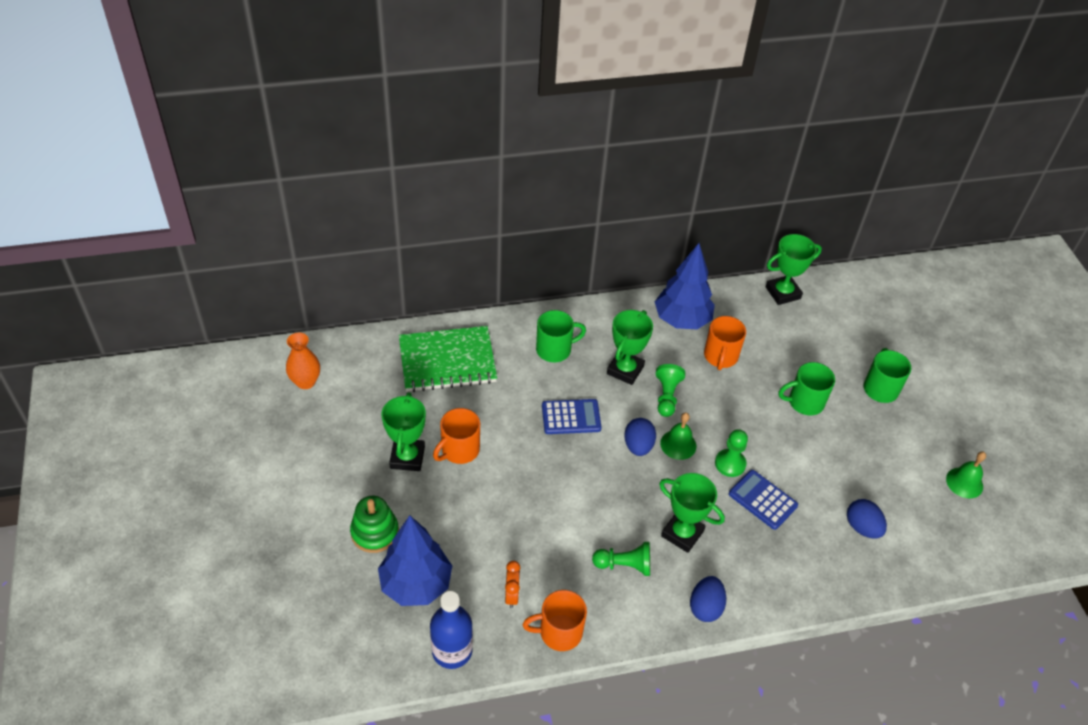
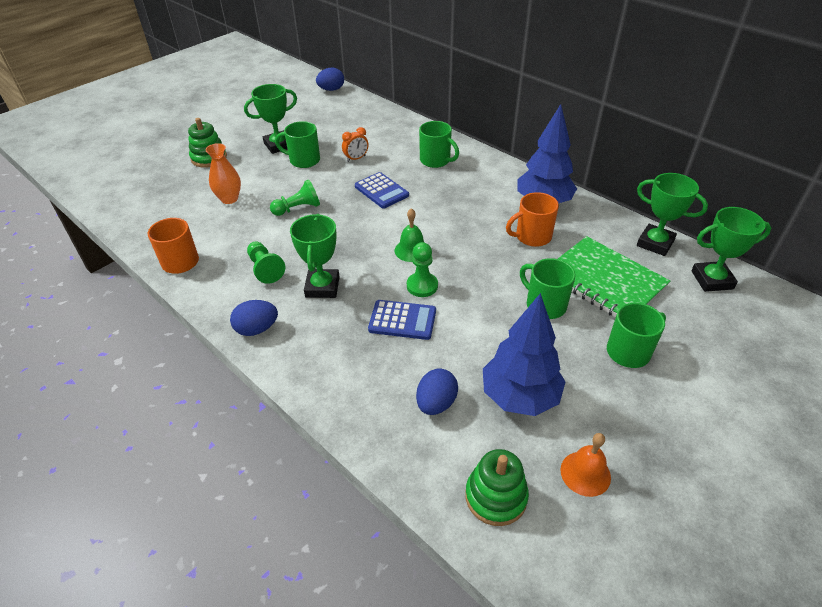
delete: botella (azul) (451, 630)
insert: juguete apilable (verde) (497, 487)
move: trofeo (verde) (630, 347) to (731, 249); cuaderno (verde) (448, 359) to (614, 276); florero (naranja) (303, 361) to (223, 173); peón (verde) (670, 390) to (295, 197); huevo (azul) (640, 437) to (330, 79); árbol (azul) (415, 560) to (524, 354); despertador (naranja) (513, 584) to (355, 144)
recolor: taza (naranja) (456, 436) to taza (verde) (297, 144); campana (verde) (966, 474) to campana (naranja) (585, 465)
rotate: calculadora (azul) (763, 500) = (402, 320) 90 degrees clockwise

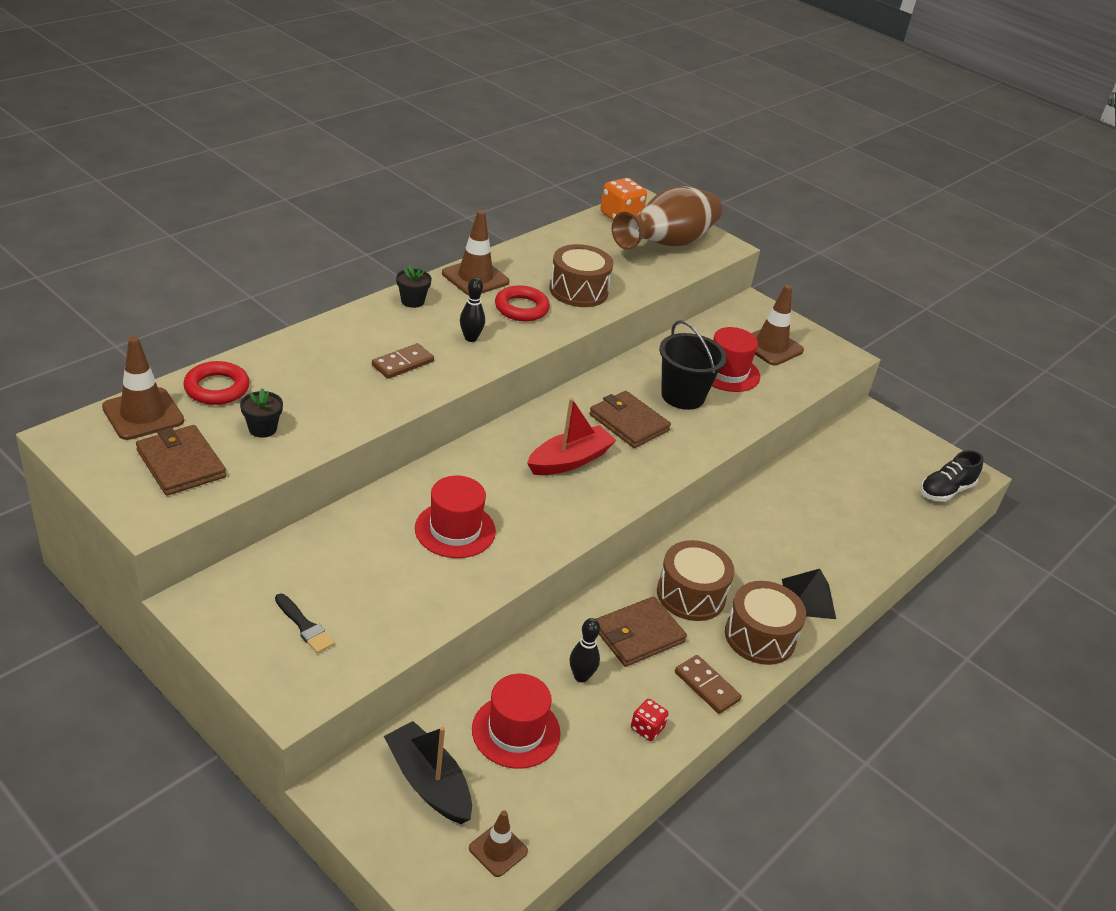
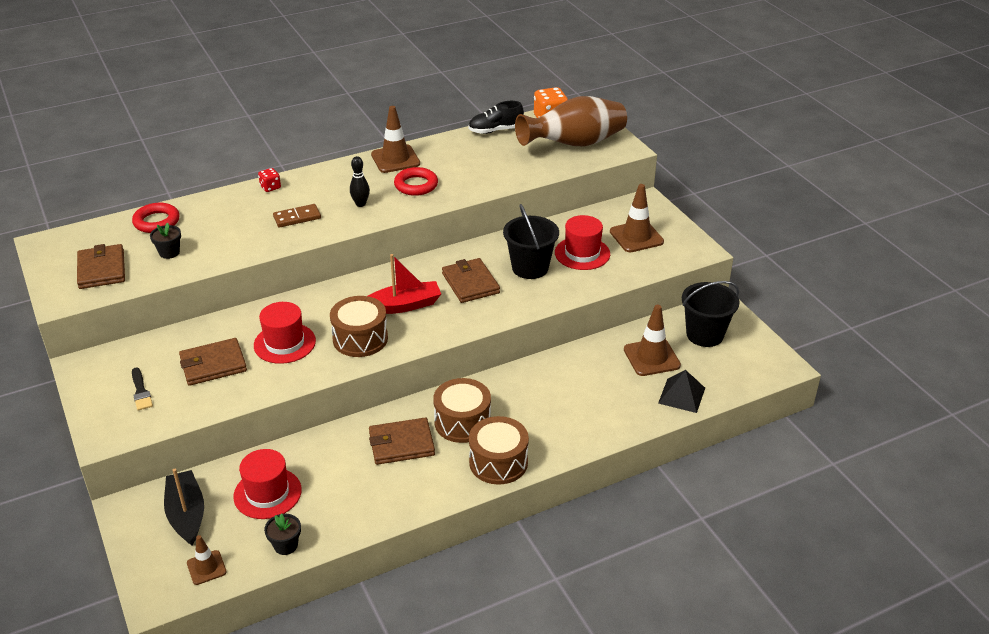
delete: bolo (negro) (585, 650); ficha de dominó (marrón) (708, 684)
insert: balde (negro) (711, 314); cartera (marrón) (213, 362)
move: tambor (marrón) (581, 275) to (359, 326); maceta (negro) (414, 286) to (282, 534); cono de tráfico (marrón) (143, 388) to (652, 340); zapato (negro) (952, 476) to (496, 117); pirámide (negro) (809, 594) to (681, 391); dado (rojo) (649, 720) to (269, 180)

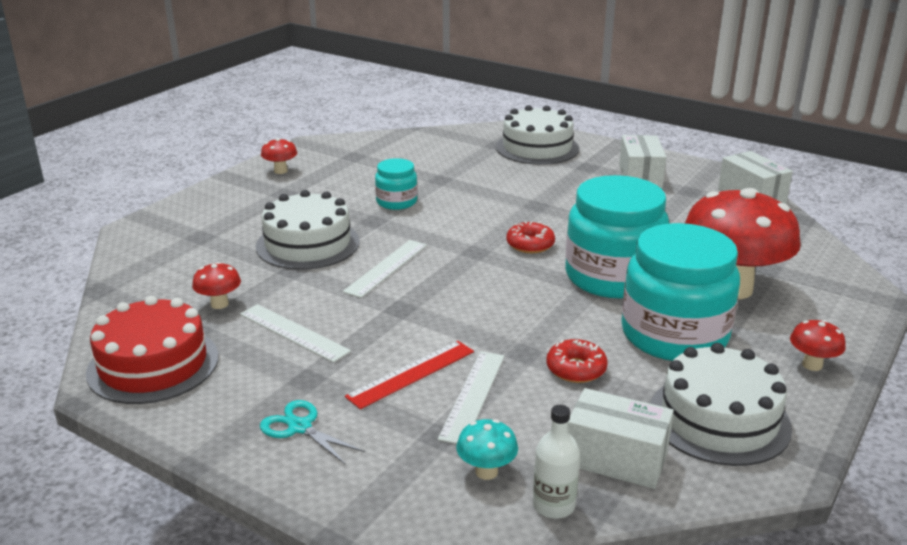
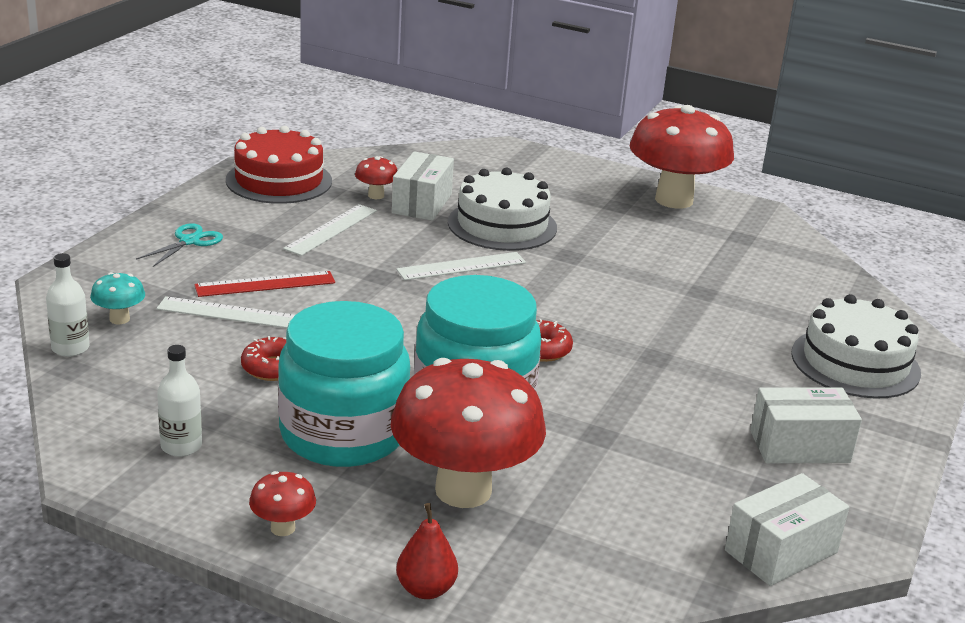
delete: tarro (turquesa) (396, 184)
insert: pera (rojo) (427, 551)
move: caja (blanco) (621, 438) to (423, 186)
replace: tarta (blanco) (721, 404) to botella (blanco) (179, 401)
rotate: regla (blanco) (385, 269) = (461, 266) 45 degrees counterclockwise; regla (rojo) (409, 375) = (264, 284) 60 degrees counterclockwise
resize: seta (rojo) (279, 156) = (682, 157) x2.43

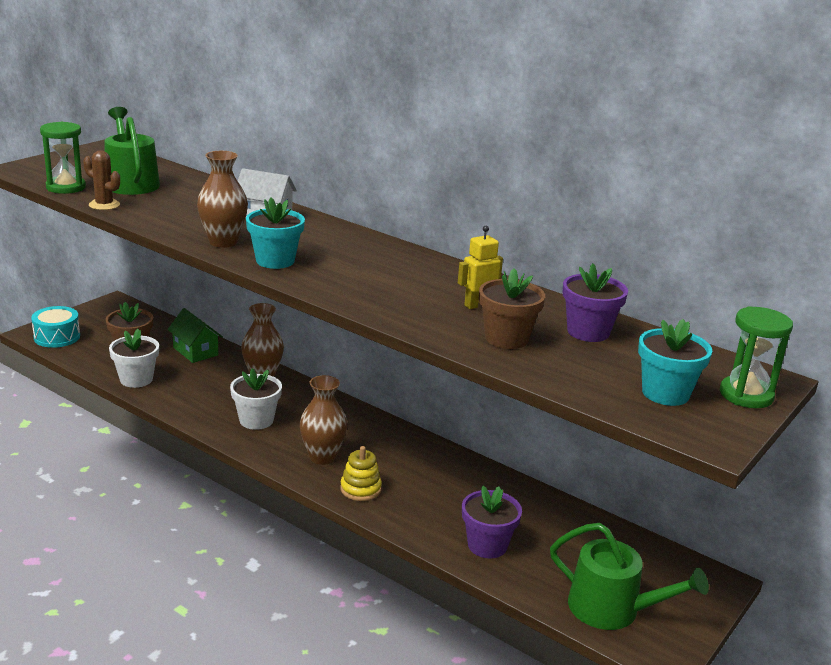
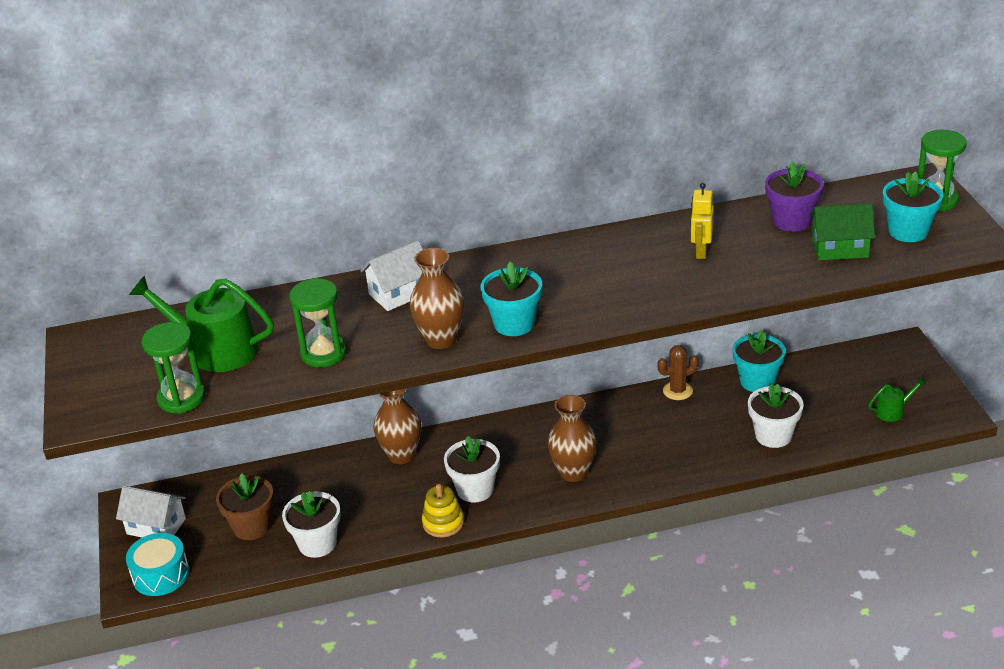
delete: maceta (marrón) (512, 308)
insert: reloj de arena (verde) (318, 322); maceta (turquesa) (759, 361); casa (blanco) (151, 512)
move: cactus (marrón) (101, 180) to (678, 372); casa (verde) (195, 335) to (842, 231); juguete apilable (amarillo) (361, 473) to (443, 510)
recolor: maceta (morado) (492, 522) to maceta (blanco) (776, 416)
resize: regadera (verde) (629, 576) = (897, 399) x0.48

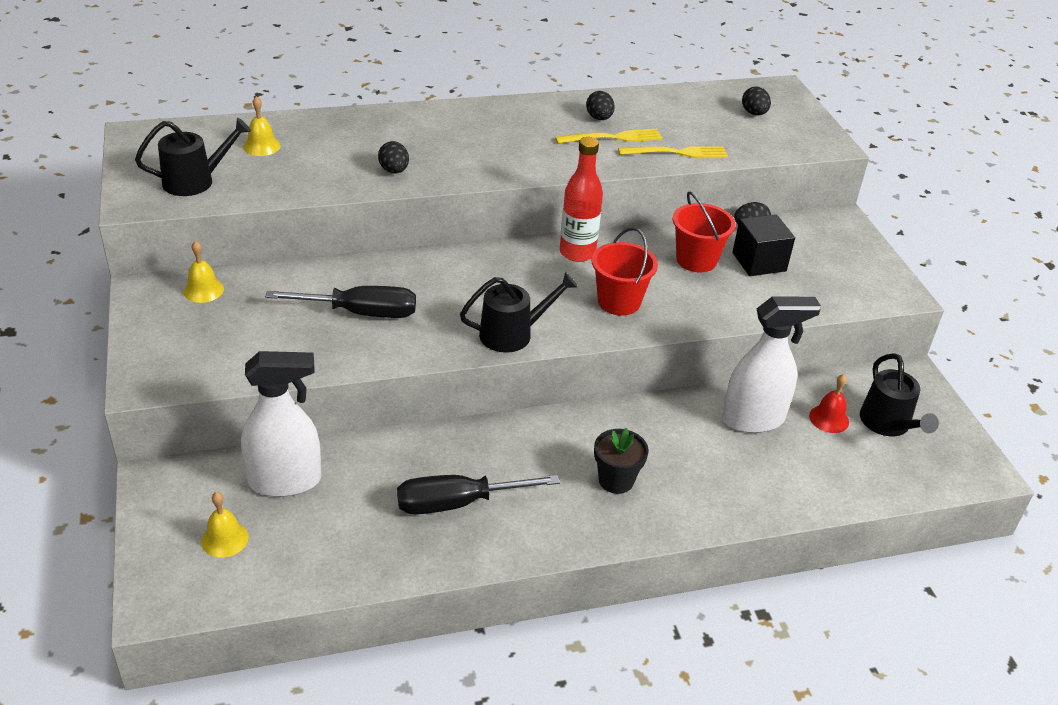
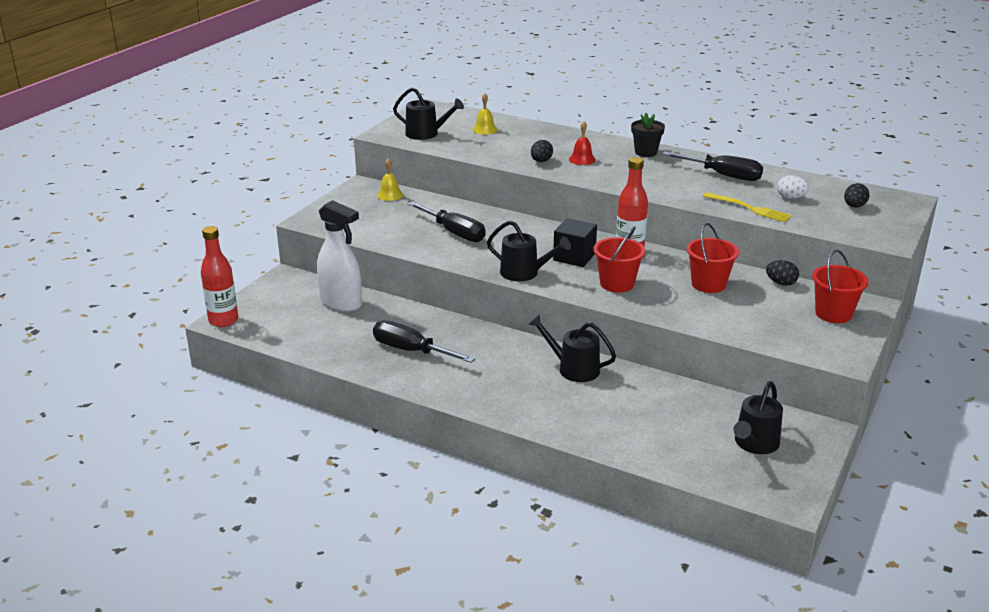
delete: tenedor (amarillo) (609, 136); pulverizador (blanco) (771, 364); campana (amarillo) (225, 525)
insert: huevo (blanco) (793, 187); botella (rojo) (219, 276); balde (rojo) (840, 286); regadera (negro) (572, 348)
move: cubo (negro) (763, 245) to (575, 242); campana (rojo) (829, 403) to (582, 143); maceta (negro) (621, 461) to (648, 135)
replace: huevo (negro) (600, 105) to destornillador (negro) (712, 166)

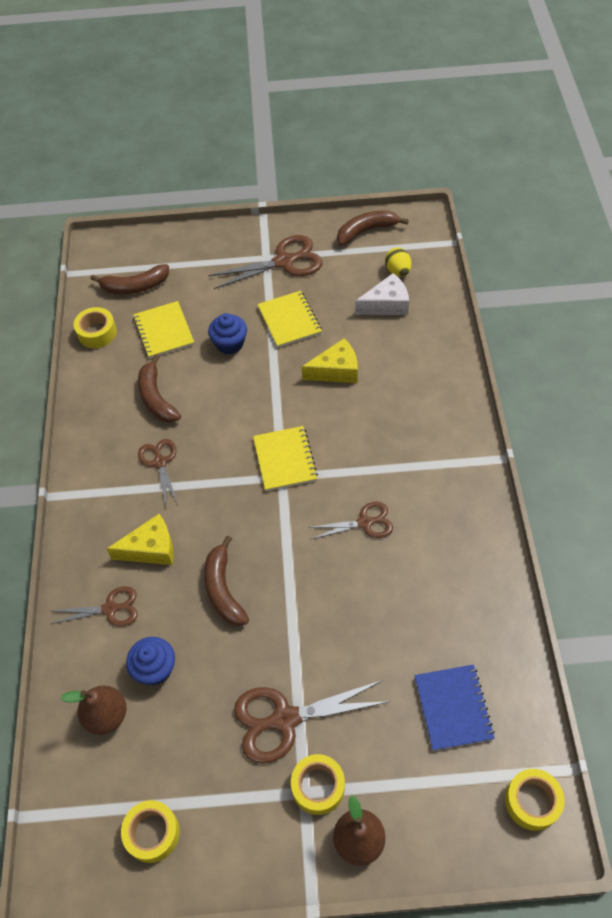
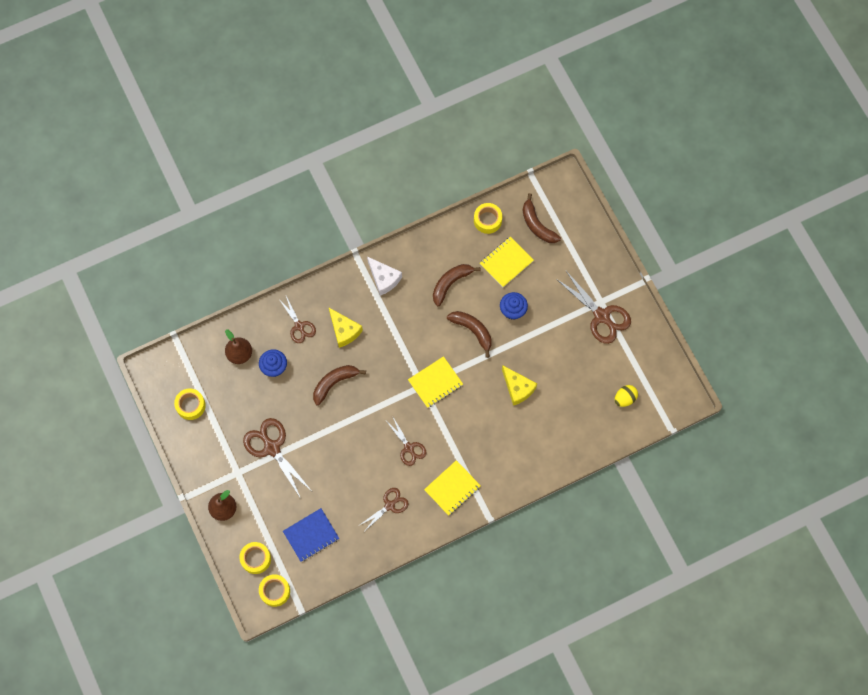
move: plátano (marrón) (373, 228) to (469, 334); queso (blanco) (382, 294) to (384, 276); cuaderno (amarillo) (289, 319) to (452, 488); tijeras (marrón) (158, 472) to (384, 510); cinta adhesiva (amarillo) (318, 784) to (255, 558)

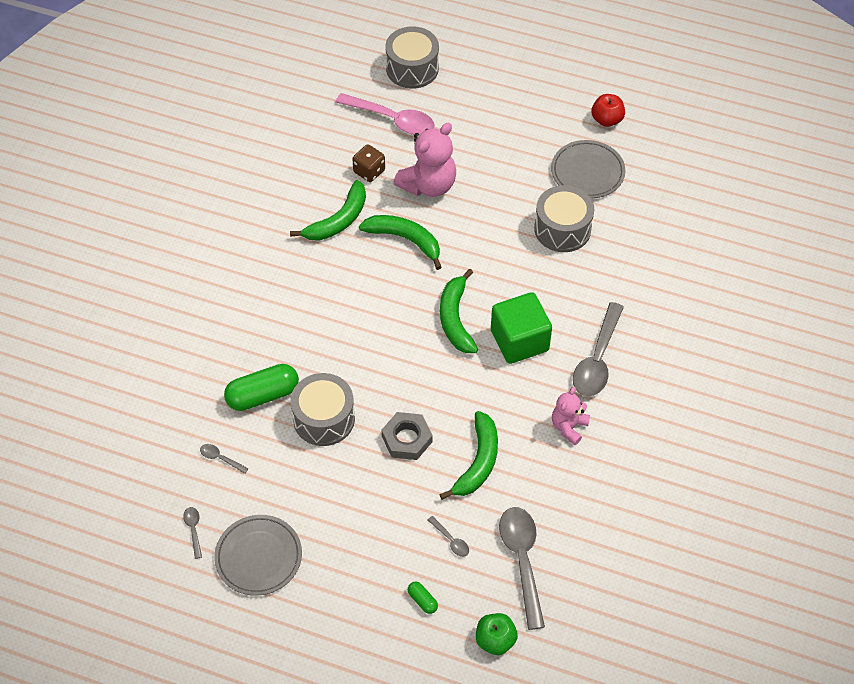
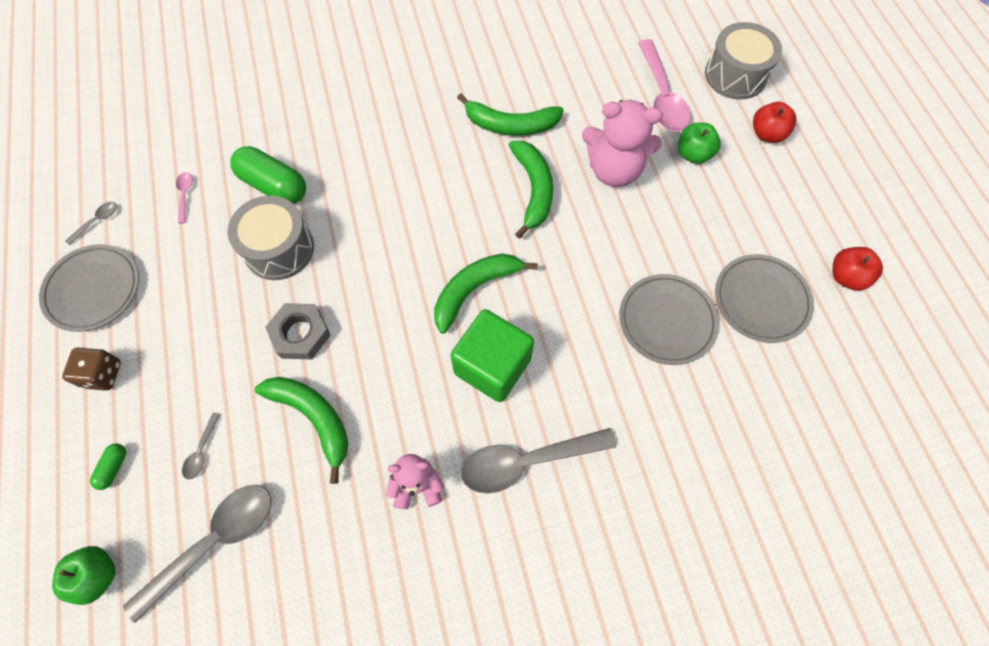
insert: manzana (rojo) (774, 122); manzana (verde) (699, 143)
move: dado (marrón) (369, 163) to (91, 368)
replace: tambor (gris) (564, 218) to plato (gris) (669, 319)
recolor: cuchara (gris) (224, 459) to cuchara (rosa) (184, 198)
rotate: plátano (verde) (468, 455) = (301, 430) 120 degrees counterclockwise

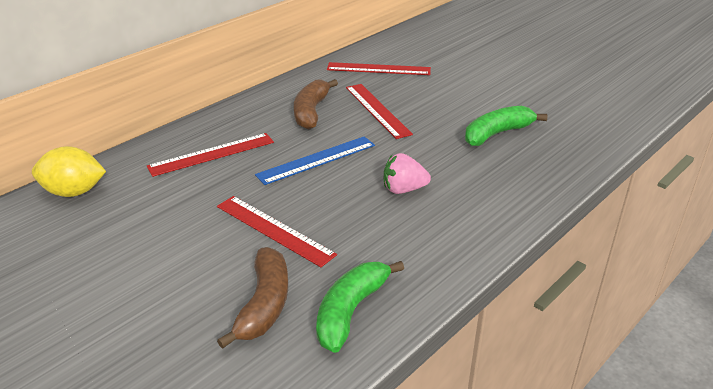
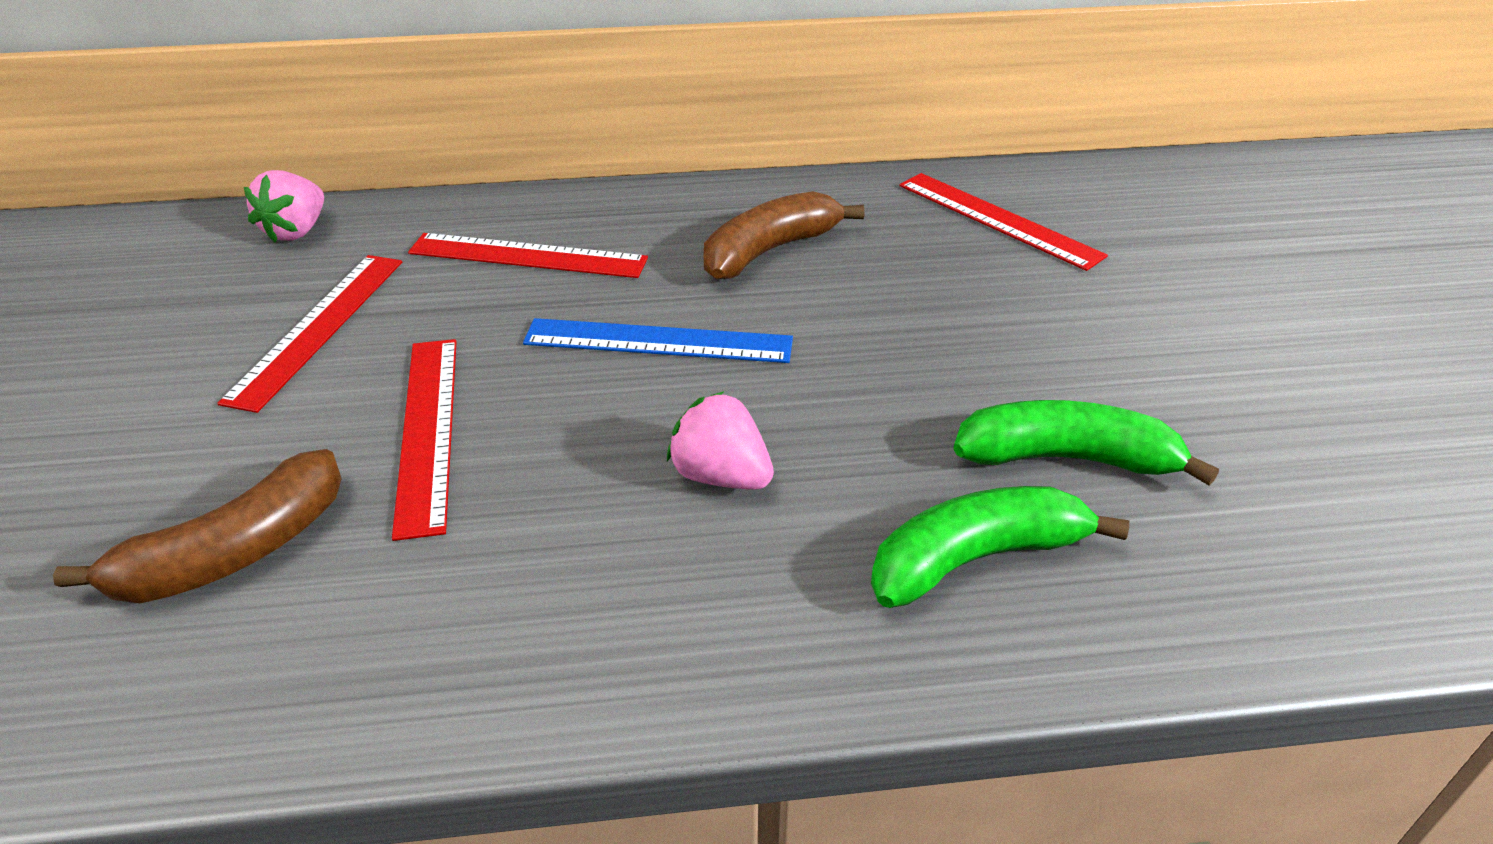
move: regla (rojo) (379, 111) to (309, 334); plátano (verde) (360, 307) to (1000, 547)
replace: limón (amarillo) (69, 171) to fresa (rosa) (284, 206)

